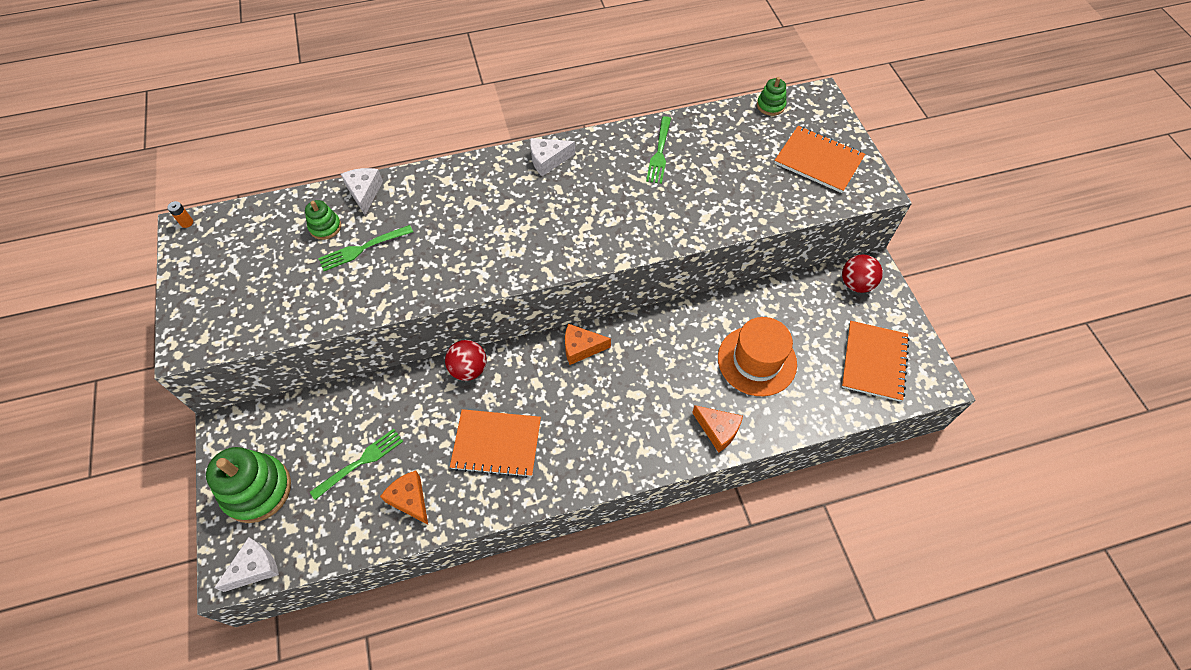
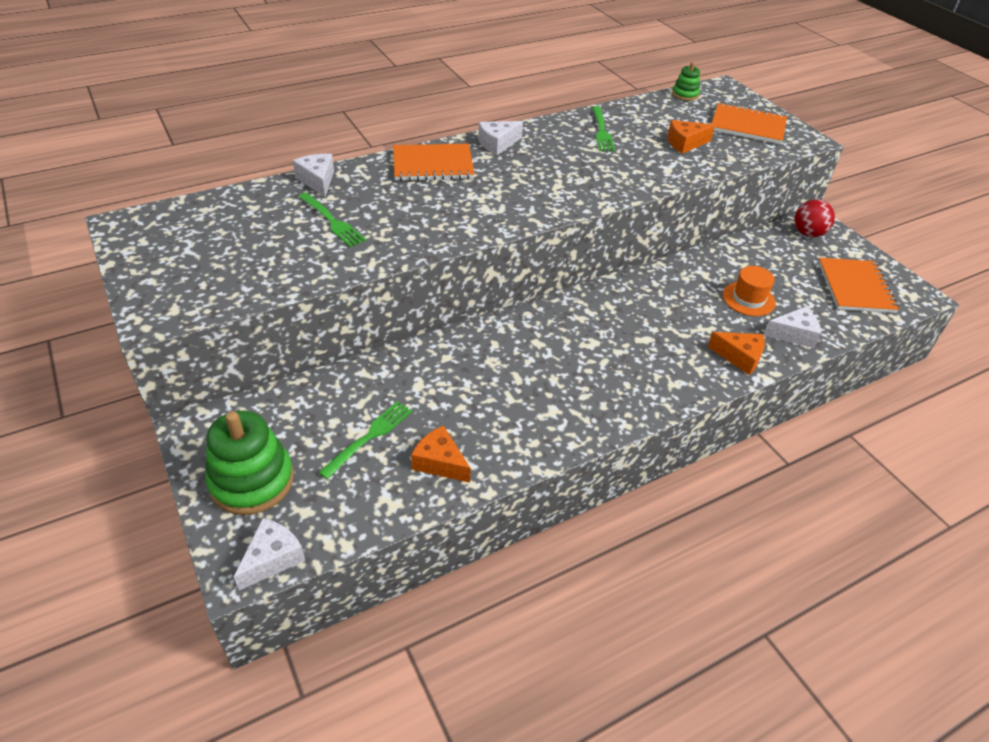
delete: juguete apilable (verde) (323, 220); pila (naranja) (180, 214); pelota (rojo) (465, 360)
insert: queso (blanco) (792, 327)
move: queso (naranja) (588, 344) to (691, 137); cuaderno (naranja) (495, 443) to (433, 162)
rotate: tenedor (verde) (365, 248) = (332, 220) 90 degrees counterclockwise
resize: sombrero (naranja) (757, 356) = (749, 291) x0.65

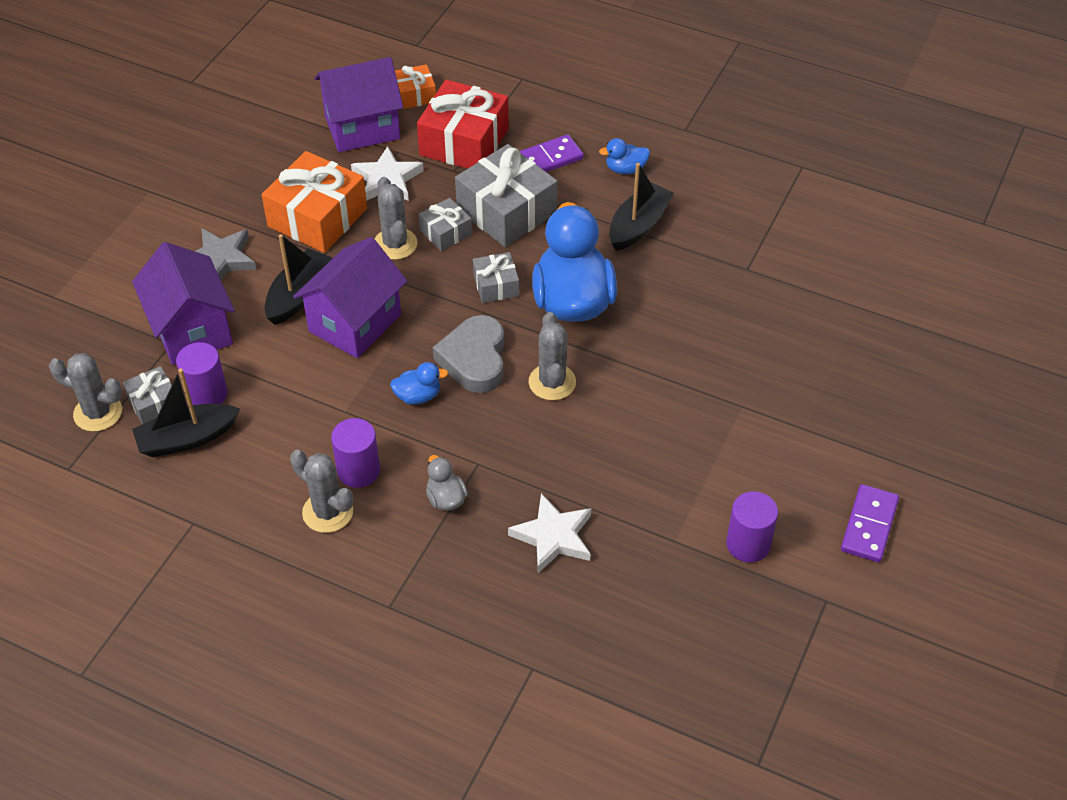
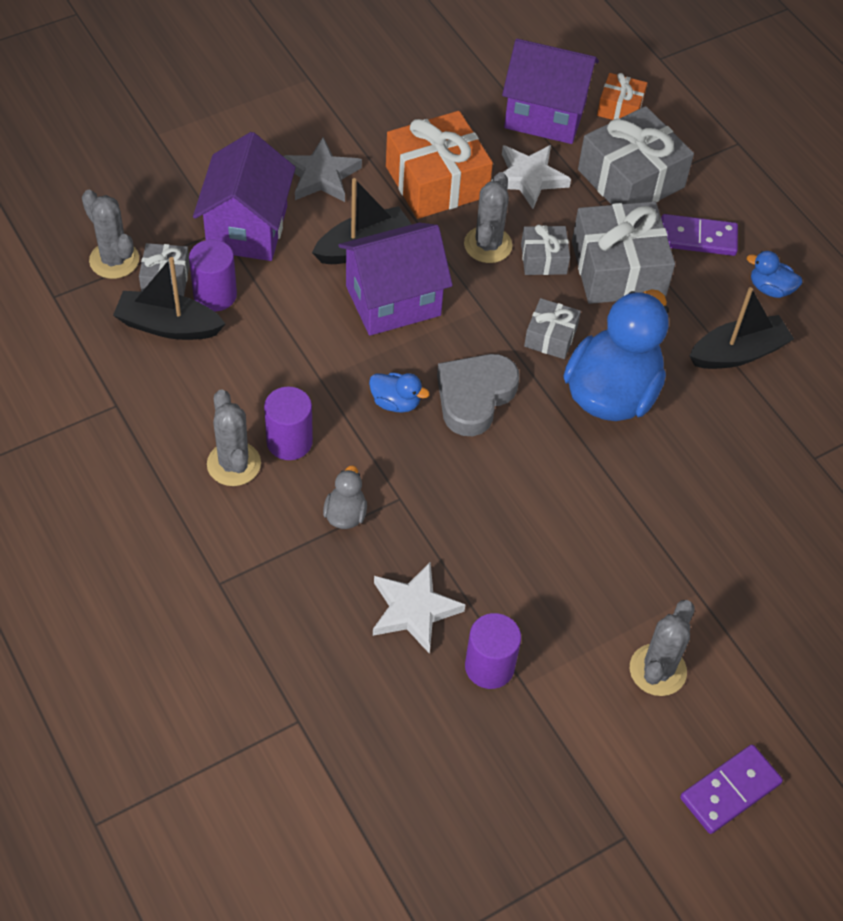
move: cactus (gris) (552, 356) to (662, 648); cilindro (morado) (752, 527) to (493, 651)
recolor: regalo (rojo) (463, 124) to regalo (gris) (636, 155)

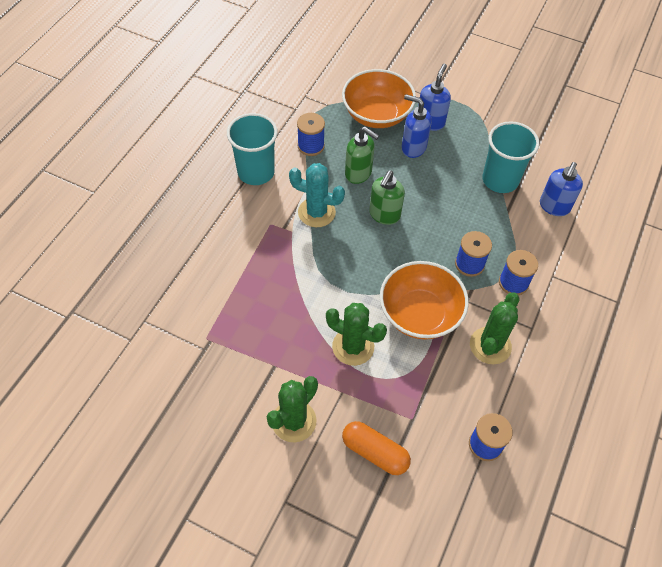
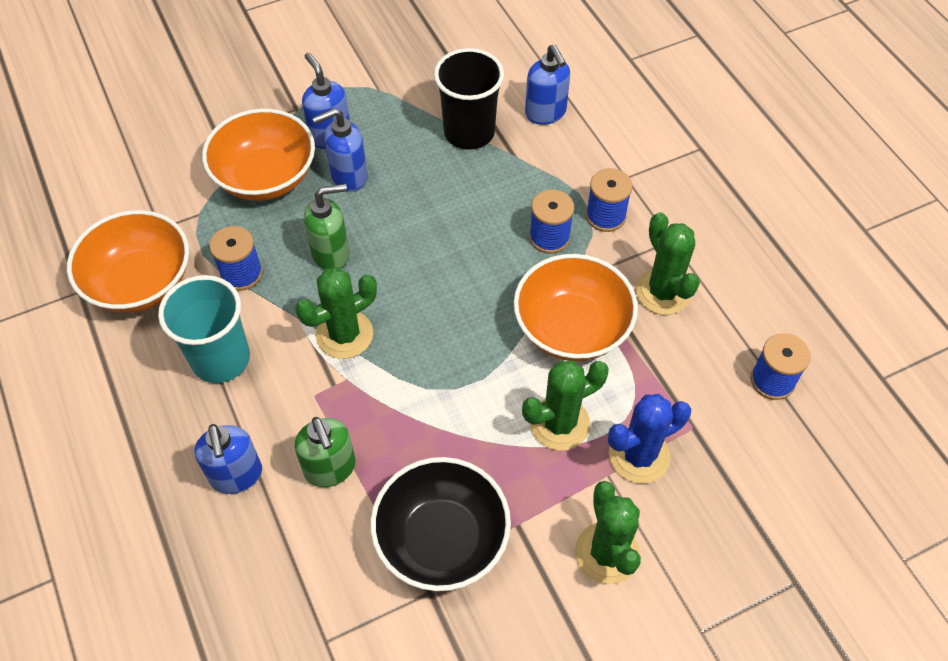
delete: cápsula (naranja) (376, 448)
insert: cuenco (naranja) (128, 261); cactus (azul) (649, 439); dispensador de jabón (azul) (228, 459); cuenco (negro) (440, 524)
move: dispensador de jabón (verde) (387, 197) to (325, 452)
recolor: vaso (turquesa) (510, 157) to vaso (negro) (469, 99); cactus (turquesa) (317, 195) to cactus (verde) (336, 313)

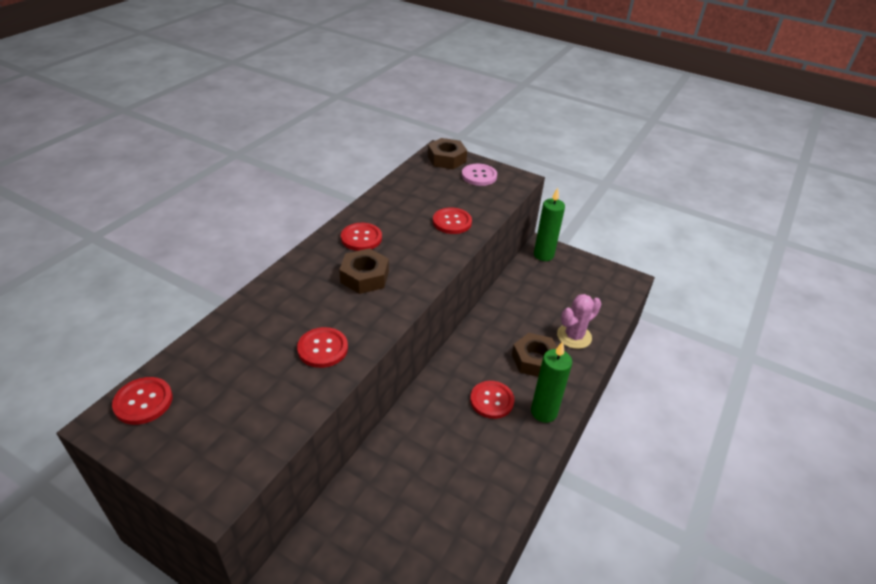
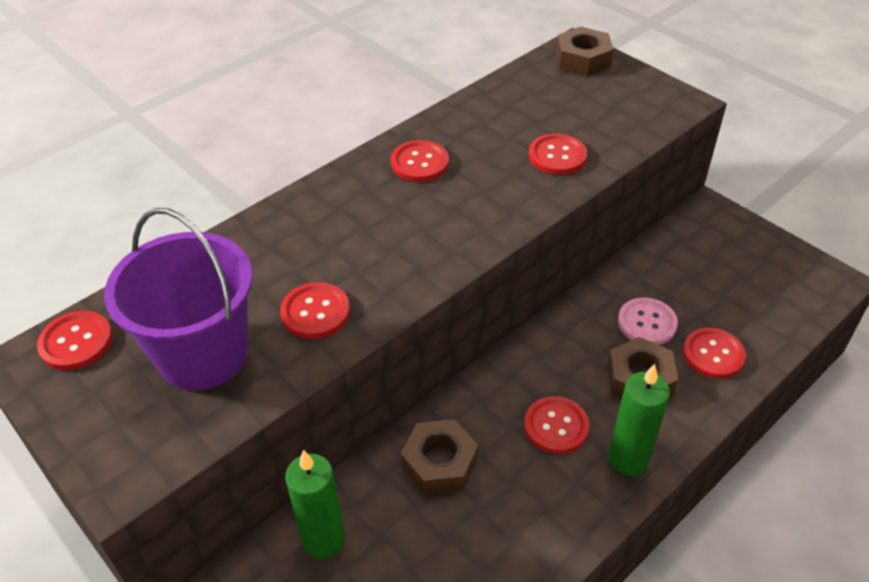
insert: balde (morado) (178, 299)
move: botón (rosa) (479, 174) to (648, 321); vela (verde) (549, 224) to (315, 504); tuerca (marrón) (364, 271) to (439, 456)
replace: cactus (rosa) (579, 321) to botón (rojo) (714, 353)

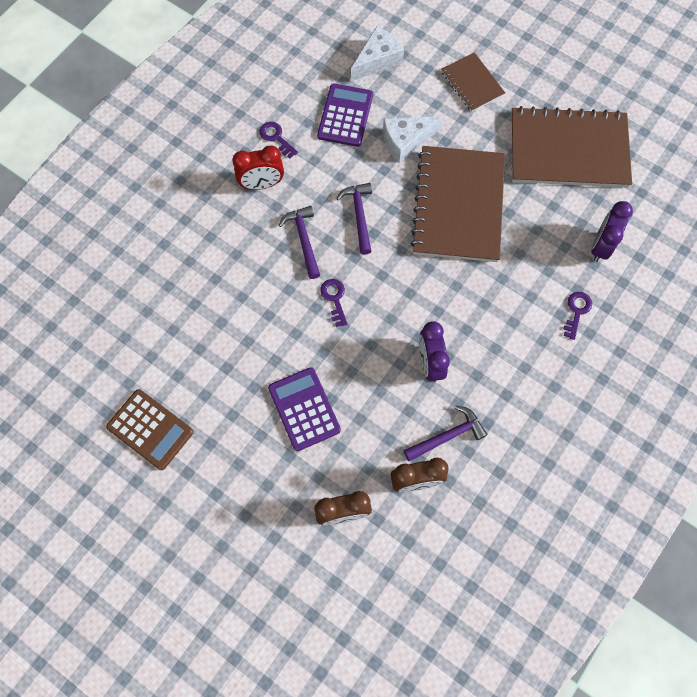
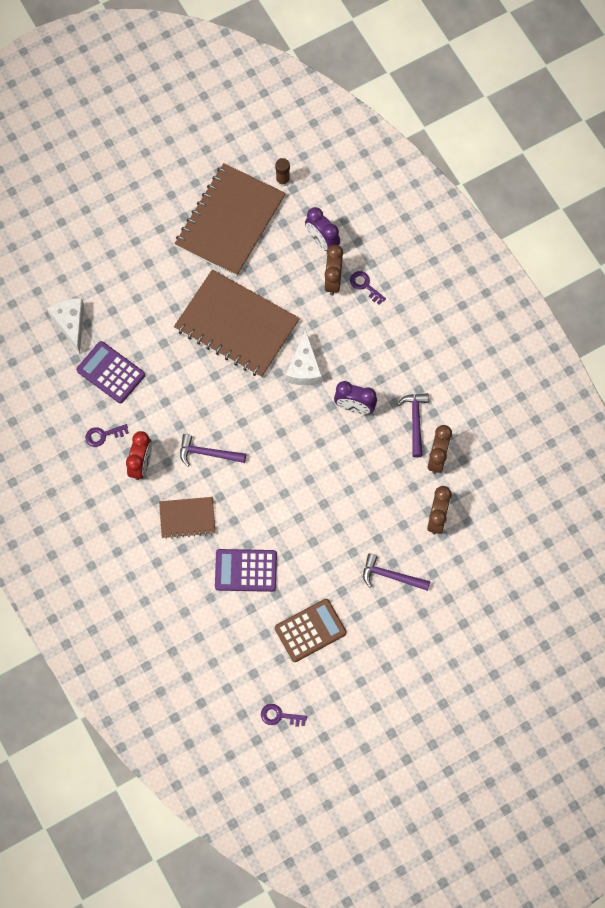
insert: barra de pegamento (marrón) (282, 172); despertador (marrón) (333, 270)
move: cuaderno (marrón) (473, 82) to (187, 518); queso (blanco) (413, 139) to (303, 357); martillo (morado) (354, 219) to (397, 572); llave (morado) (334, 303) to (284, 715); calculadora (morado) (304, 409) to (246, 570)

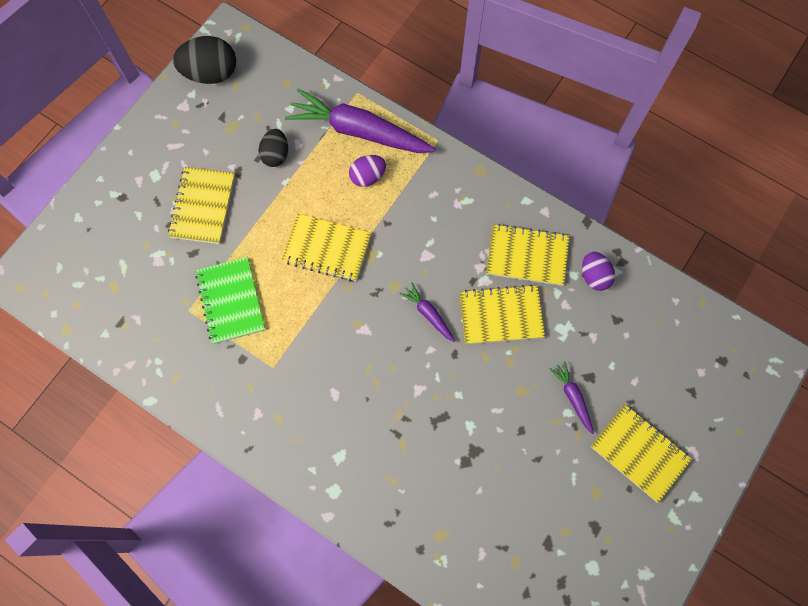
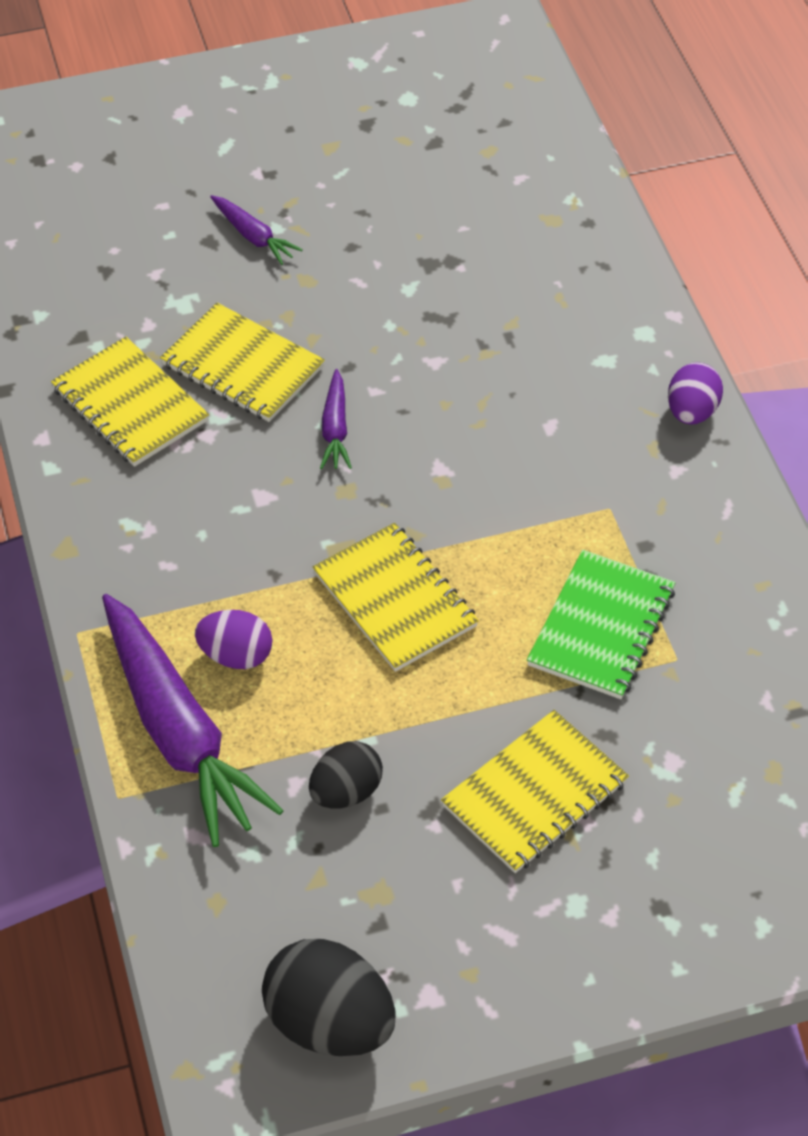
delete: cuaderno (amarillo) (641, 453)
move: huevo (morado) (598, 271) to (695, 393)
rotate: zanahoria (morado) (572, 397) = (256, 230) 60 degrees counterclockwise

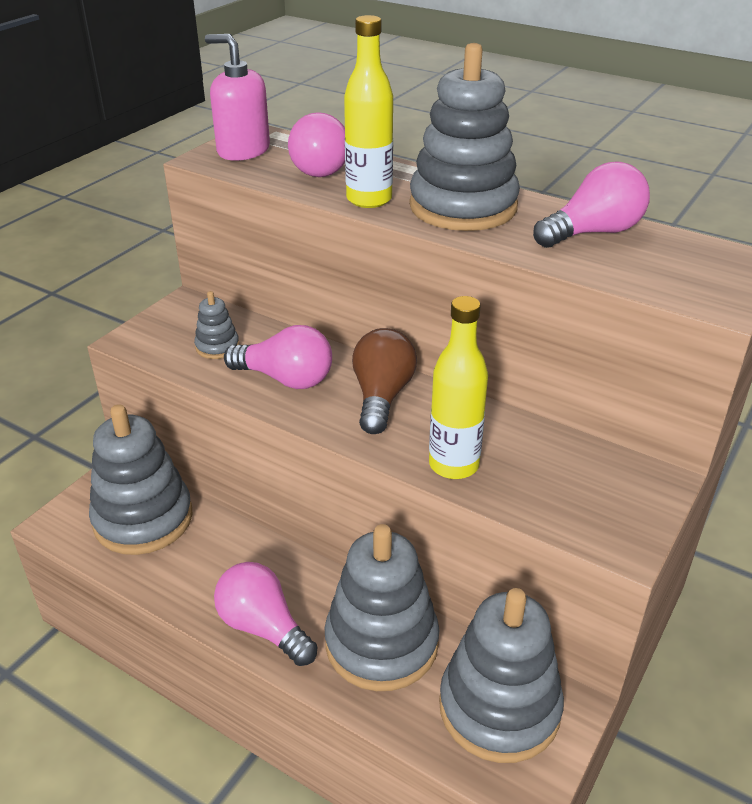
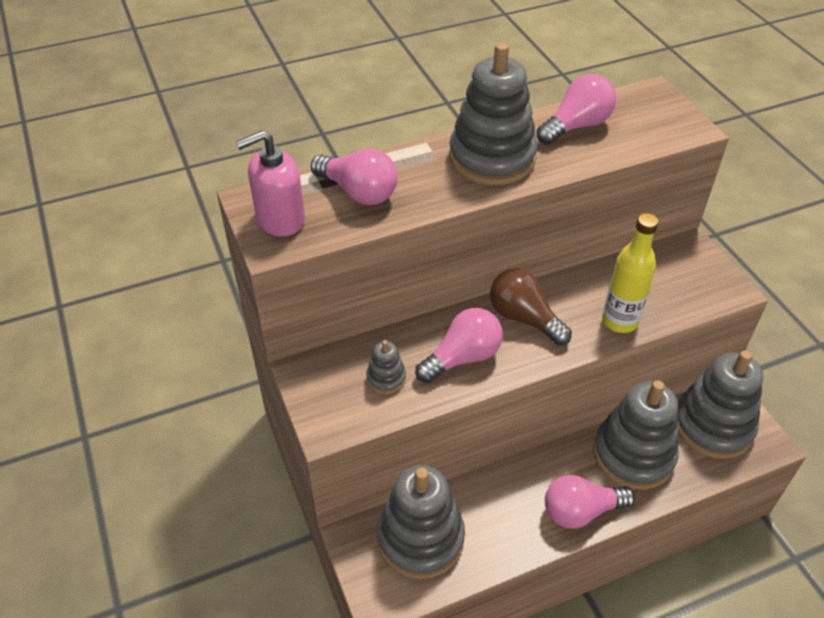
delete: botella (amarillo) (368, 111)
rotate: bombilla (rosa) (591, 204) = (576, 109) 45 degrees clockwise

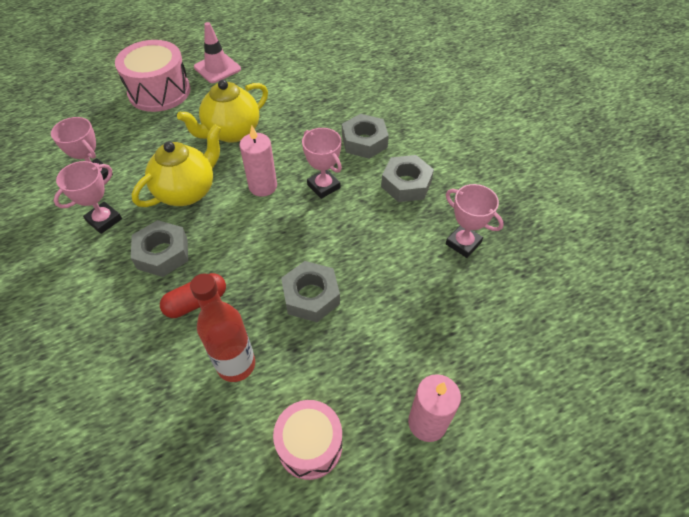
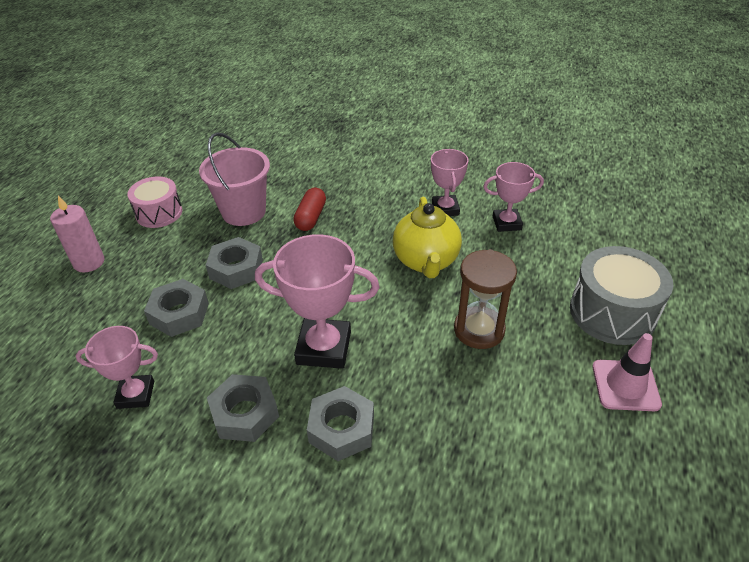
delete: vela (rosa) (258, 161)
move: tuerca (gris) (159, 248) to (176, 308)
replace: tetera (amarillo) (222, 111) to reloj de arena (marrón) (485, 299); botella (rojo) (222, 327) to balde (rosa) (234, 179)
recolor: tambor (rosa) (152, 76) to tambor (gris) (621, 295)
resize: trofeo (rosa) (322, 163) = (317, 301) x1.62

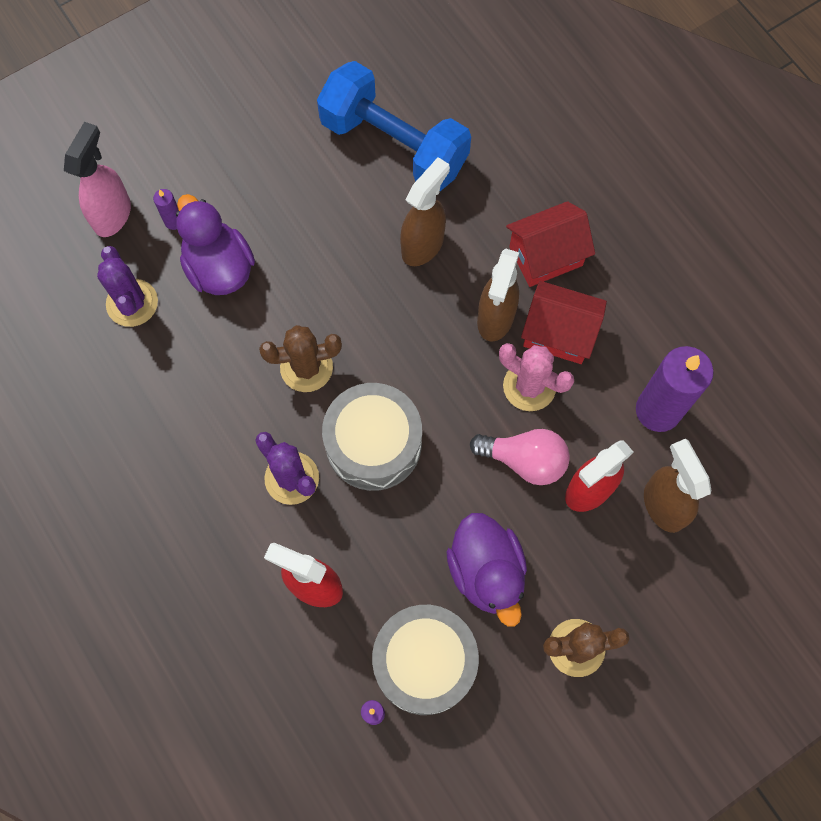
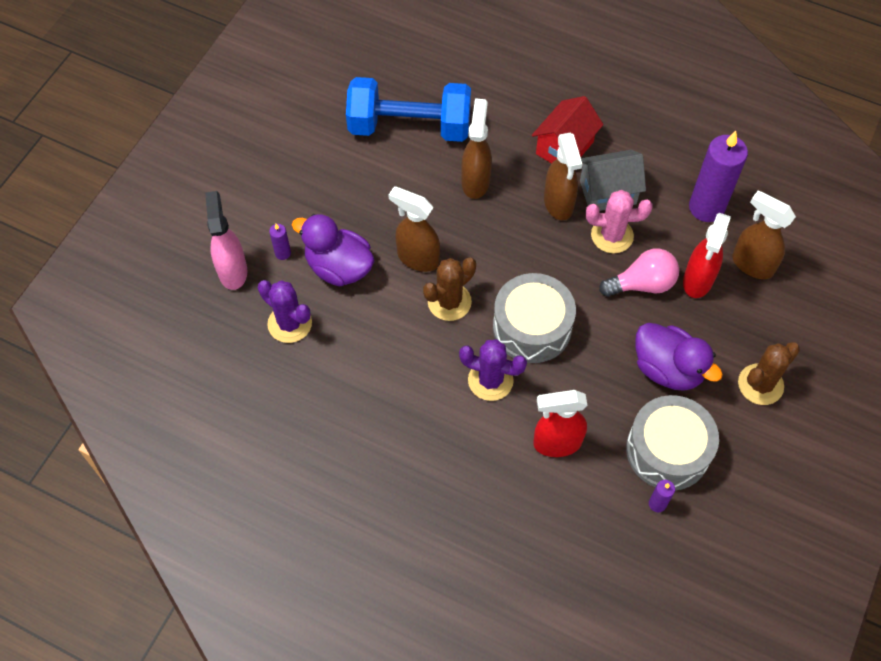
insert: pulverizador (marrón) (414, 229)
recolor: casa (rojo) (564, 322) to casa (gris) (613, 180)

